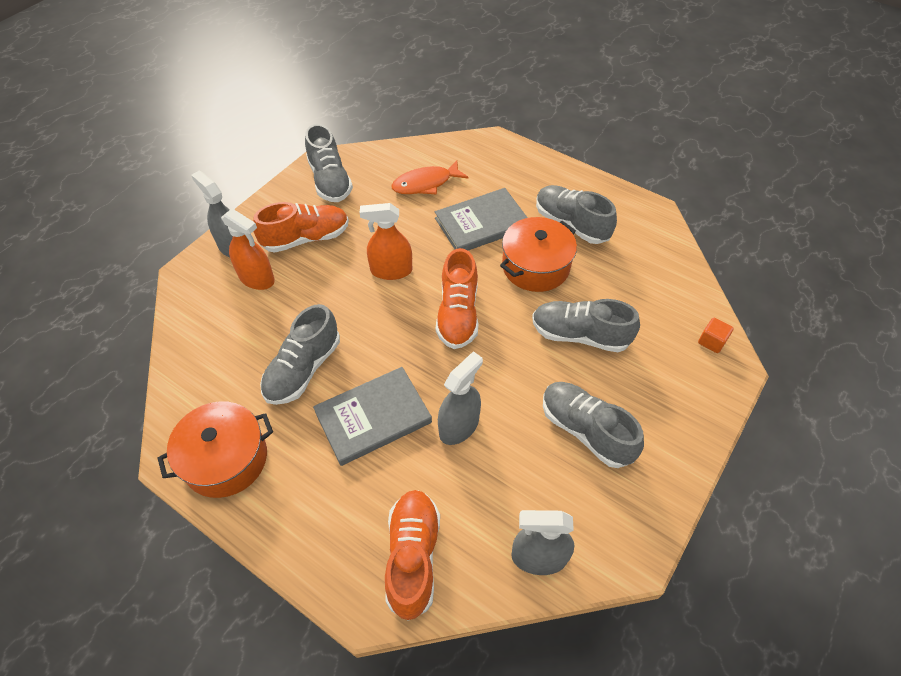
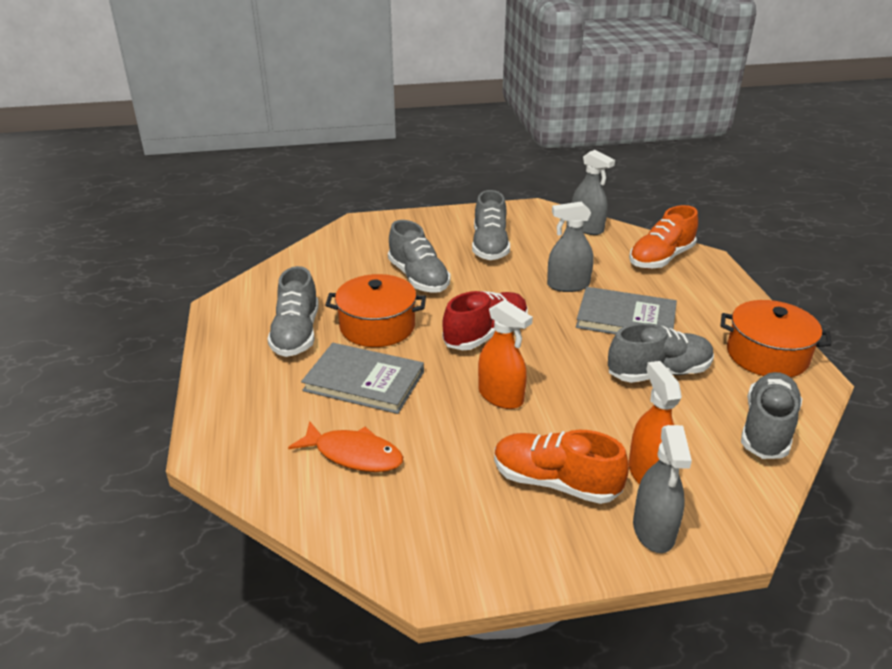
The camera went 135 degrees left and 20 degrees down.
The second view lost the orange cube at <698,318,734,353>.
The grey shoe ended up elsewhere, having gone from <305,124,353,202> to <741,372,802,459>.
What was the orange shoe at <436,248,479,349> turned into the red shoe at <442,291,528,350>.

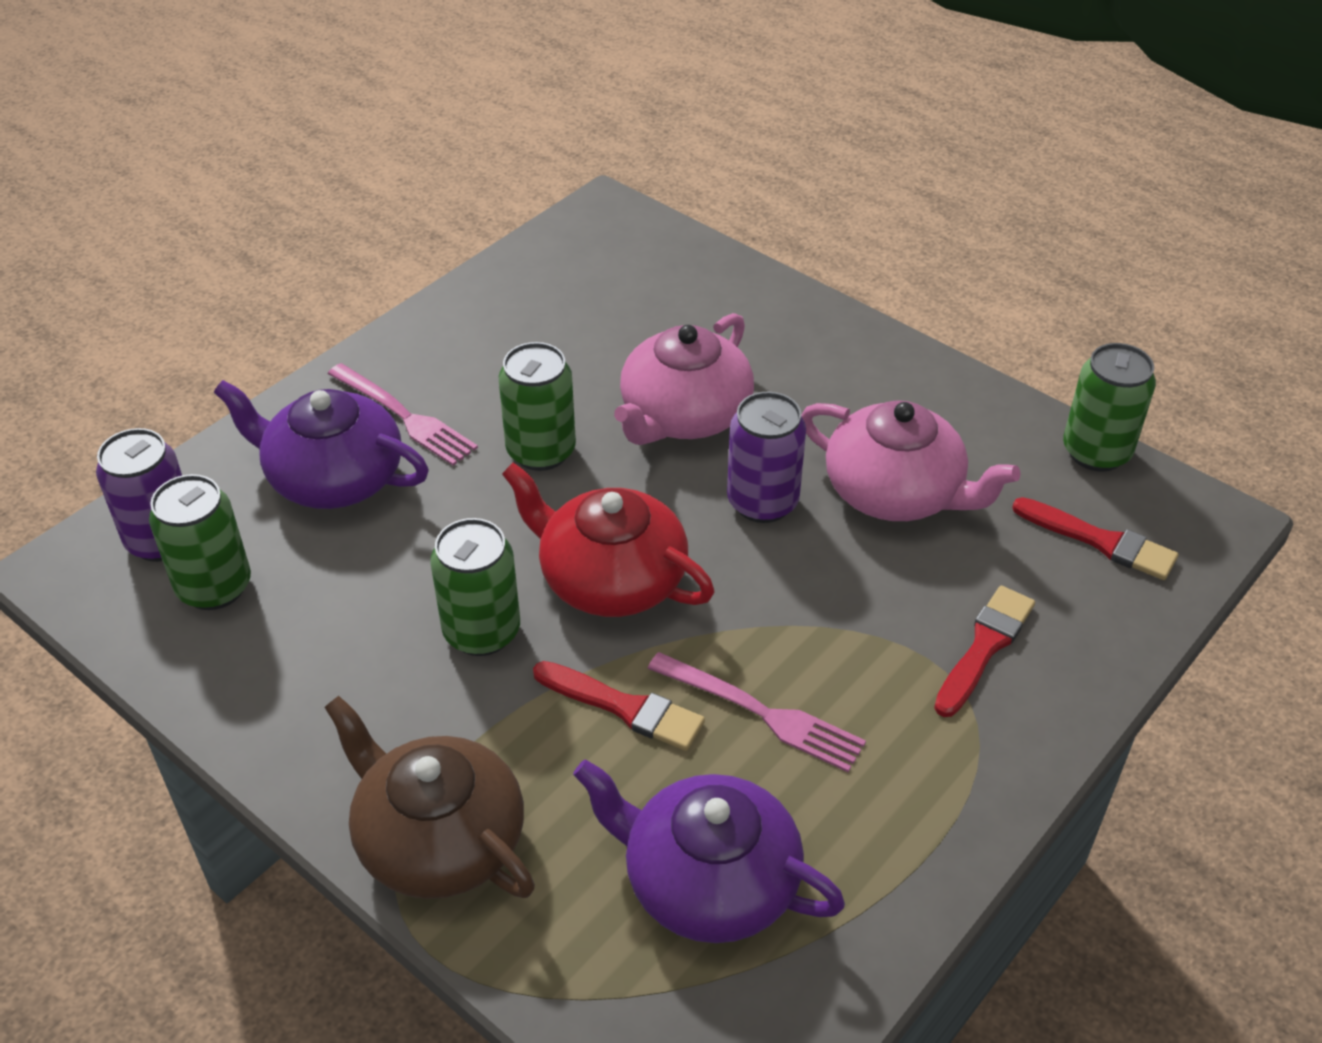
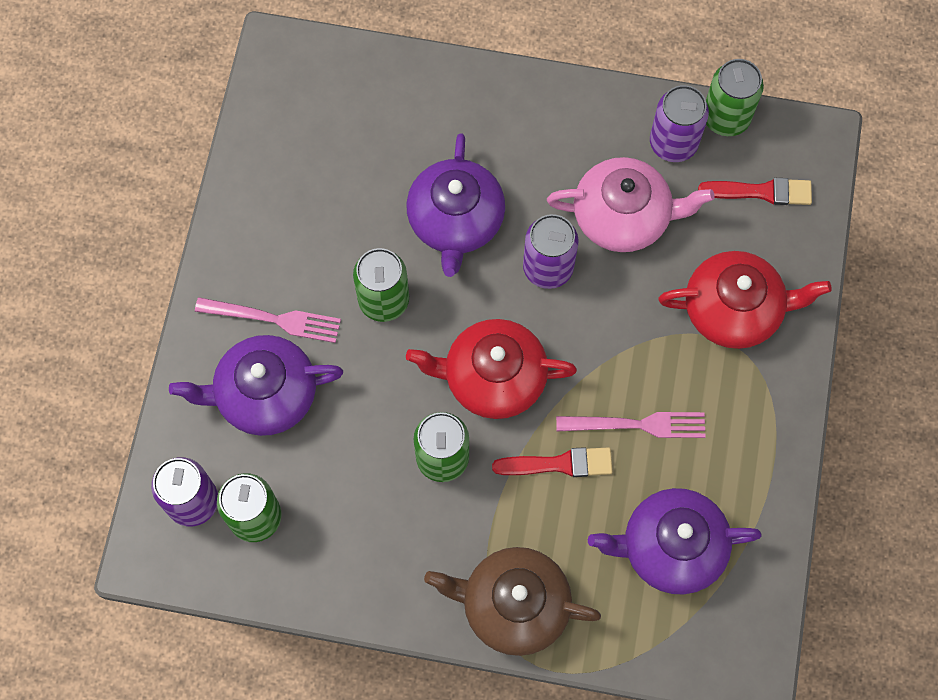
The camera went 30 degrees left and 25 degrees up.
The second view gained the purple can at <650,85,709,162>.
Where the red brush stood at <934,586,1035,717>, the red teapot came to stand at <659,251,832,349>.
What was the pink teapot at <614,313,754,445> turned into the purple teapot at <406,133,505,277>.

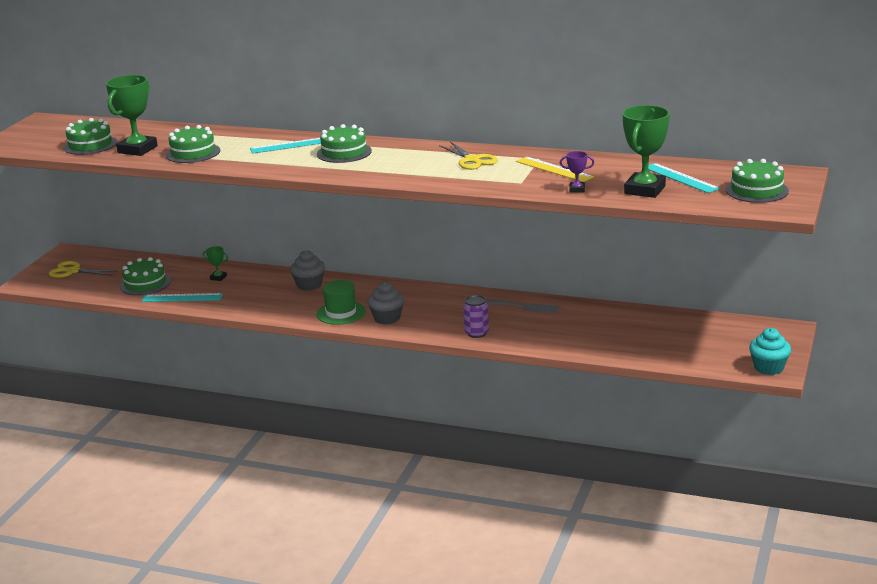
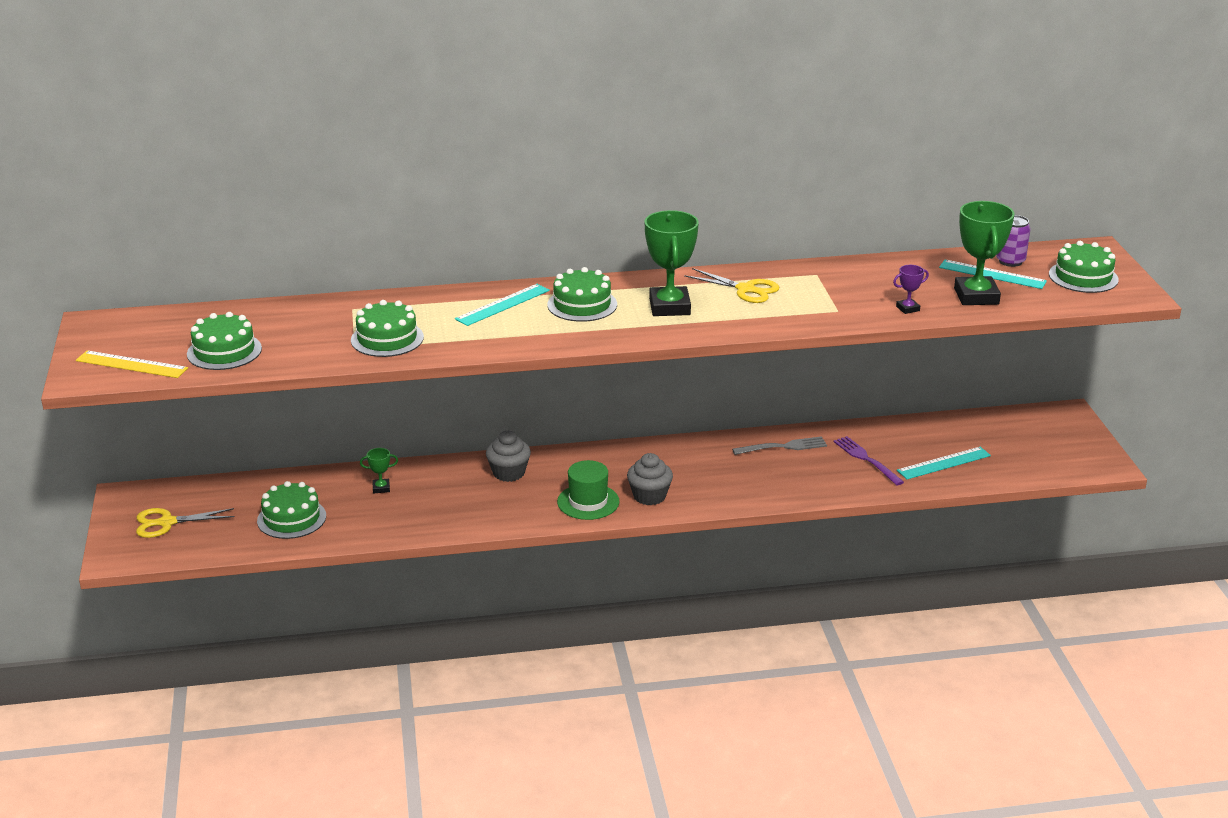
The camera went 30 degrees left and 5 degrees up.
The second view lost the turquoise cupcake at <749,328,791,375>.
The second view gained the purple fork at <833,436,904,486>.
The green trophy ended up elsewhere, having gone from <106,75,158,156> to <645,210,699,316>.
The turquoise ruler ended up elsewhere, having gone from <141,293,223,302> to <897,447,991,479>.
The purple can ended up elsewhere, having gone from <463,295,489,338> to <996,215,1031,267>.
The yellow ruler ended up elsewhere, having gone from <516,156,594,182> to <76,351,188,378>.

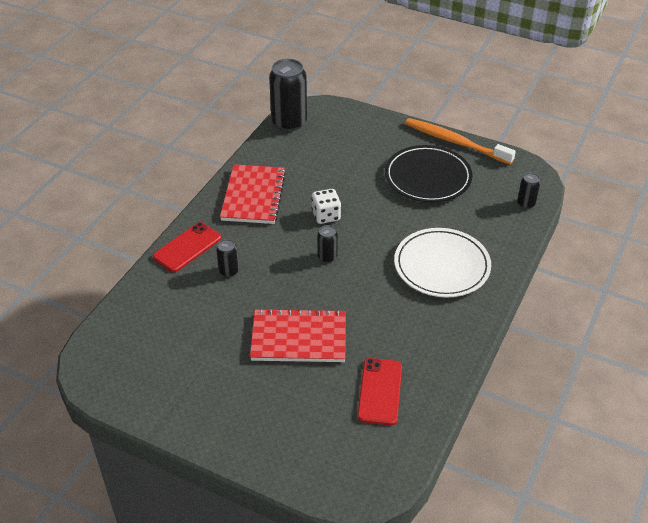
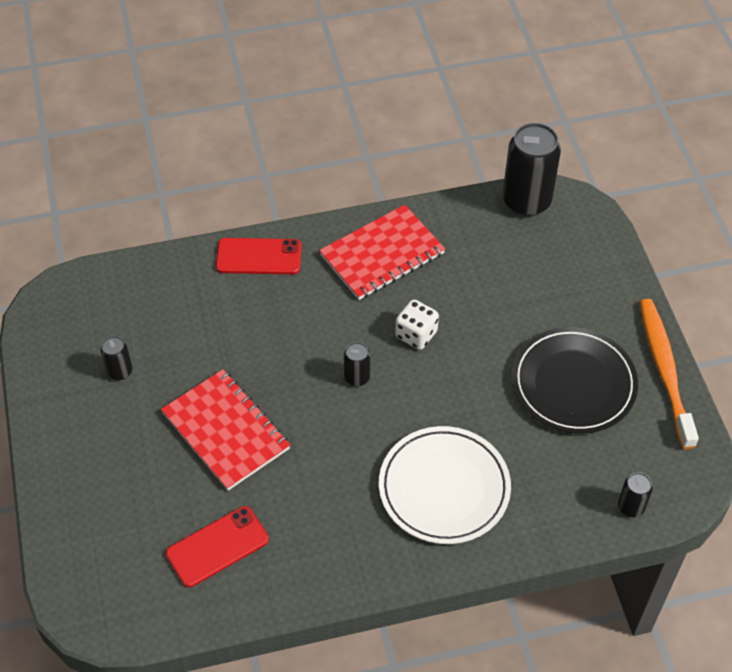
The camera went 50 degrees right and 10 degrees up.
The black can ended up elsewhere, having gone from <216,239,239,277> to <100,336,132,380>.

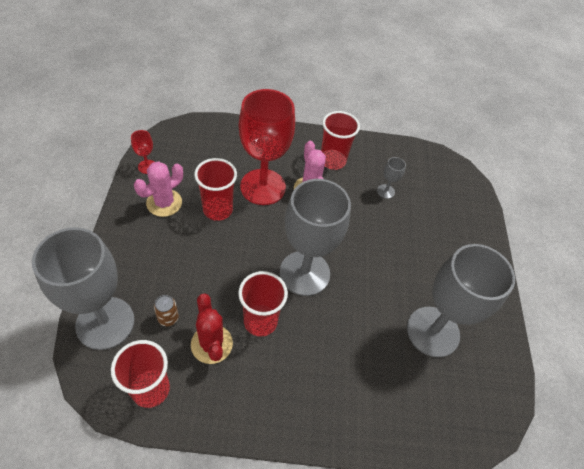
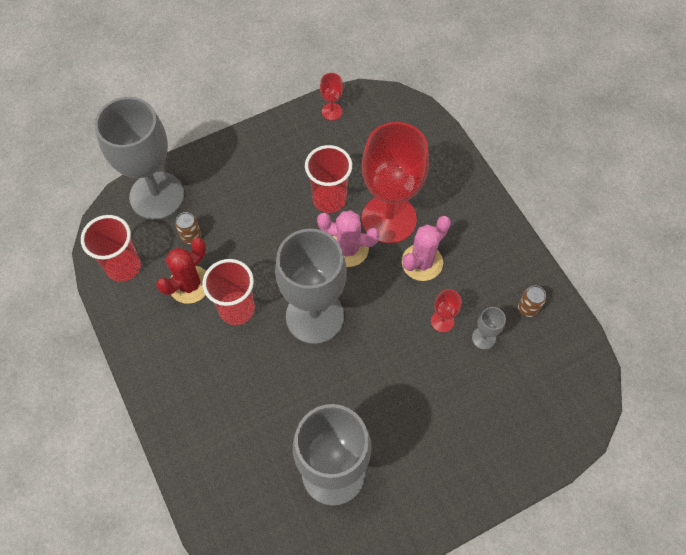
The camera went 65 degrees right and 10 degrees up.
The second view lost the red cup at <321,111,360,170>.
The second view gained the red goblet at <431,289,461,332>.
The second view gained the brown can at <518,285,546,317>.
The pink cactus ended up elsewhere, having gone from <134,161,183,217> to <317,210,380,267>.

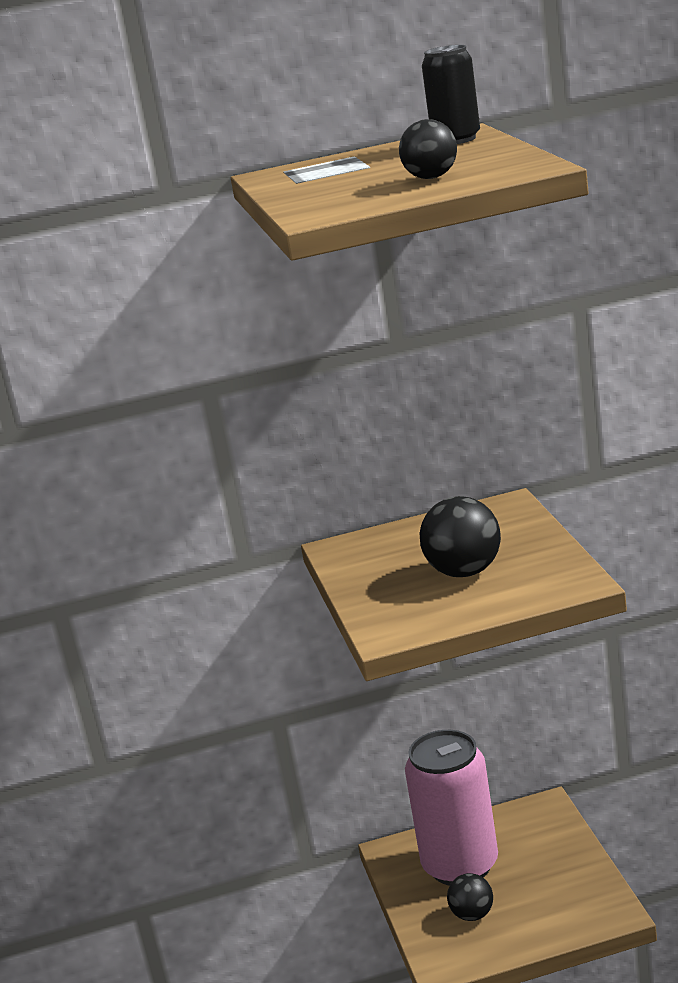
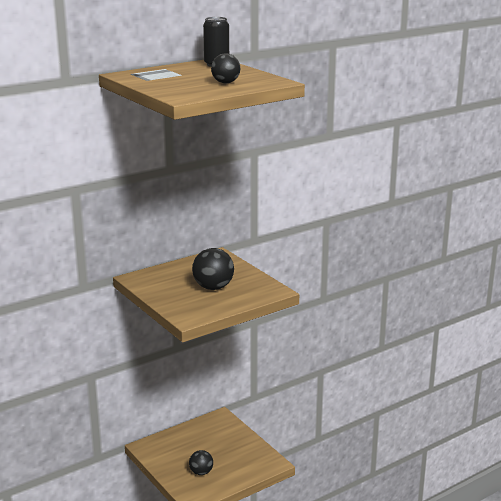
The camera went 25 degrees left and 0 degrees up.
The second view lost the pink can at <405,730,498,886>.

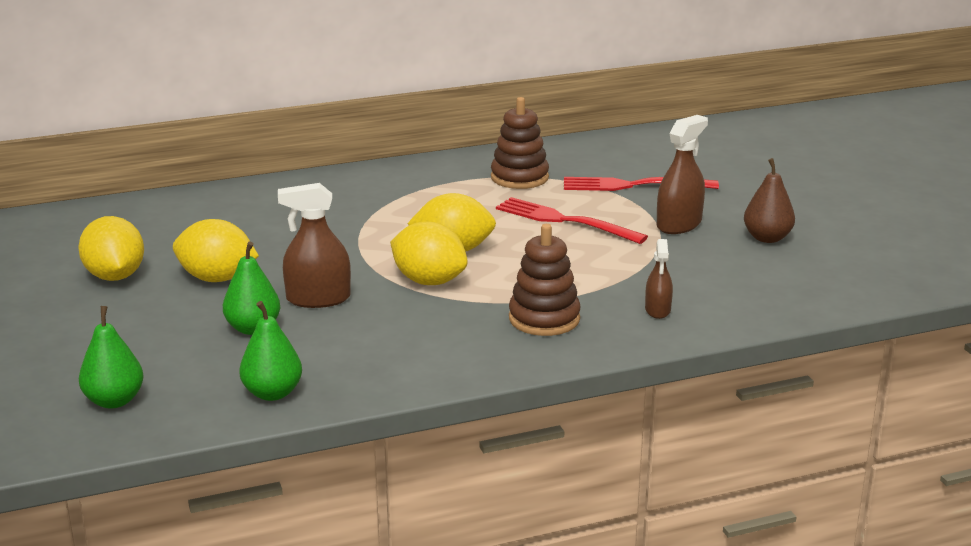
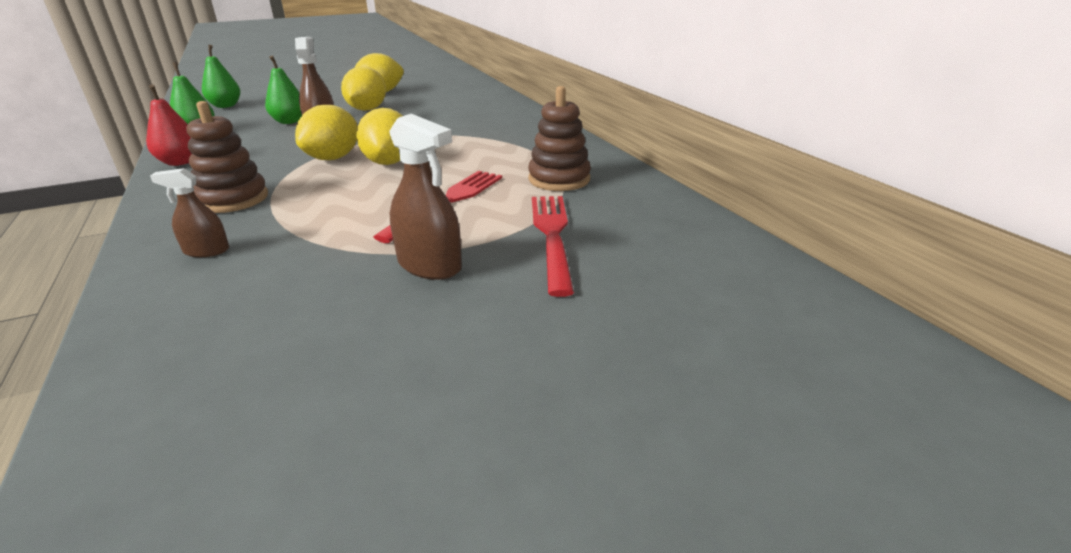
The camera went 85 degrees right and 5 degrees up.
The second view lost the brown pear at <744,158,795,243>.
The second view gained the red pear at <146,84,192,166>.

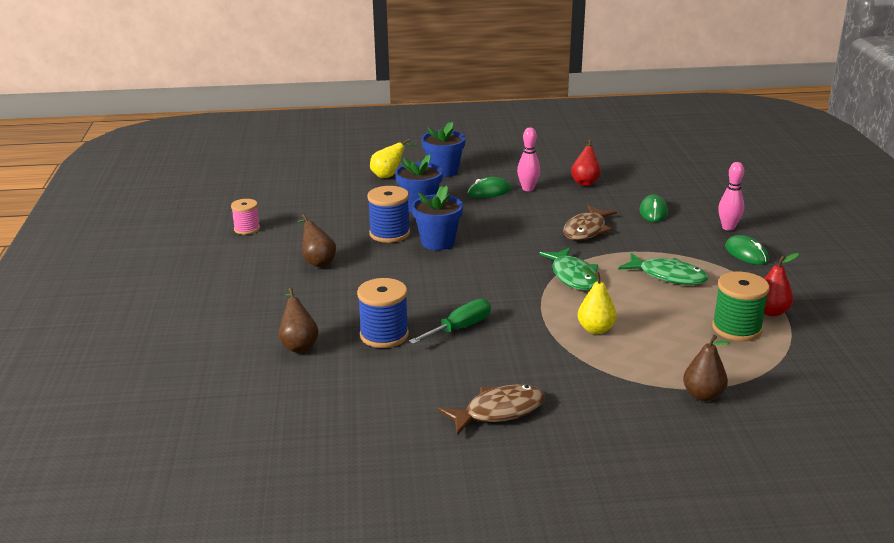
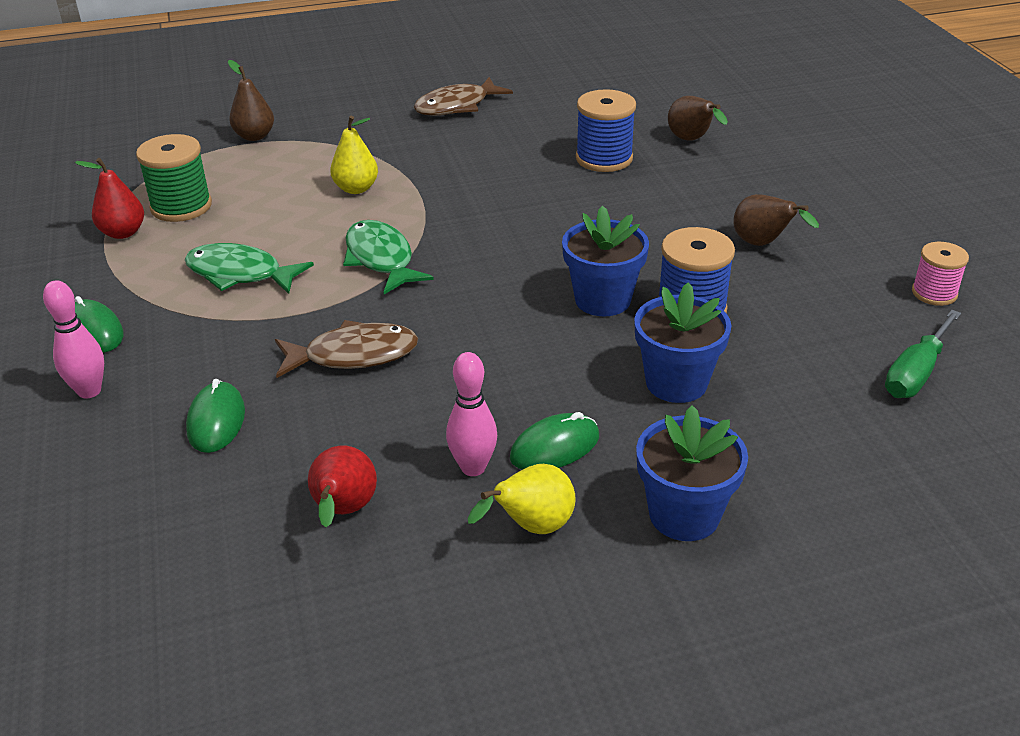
The camera went 170 degrees right and 10 degrees up.
The yellow pear ended up elsewhere, having gone from <370,139,417,178> to <468,464,576,534>.
The green screwdriver ended up elsewhere, having gone from <409,299,491,344> to <885,310,961,398>.
The brown fish at <563,205,617,240> ended up facing another way, 60 degrees clockwise from before.

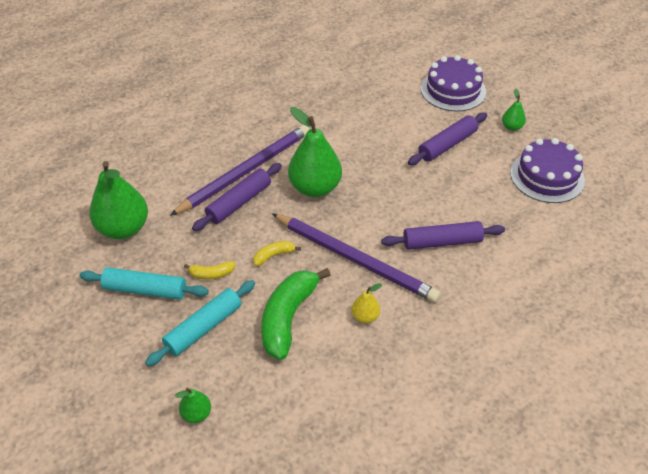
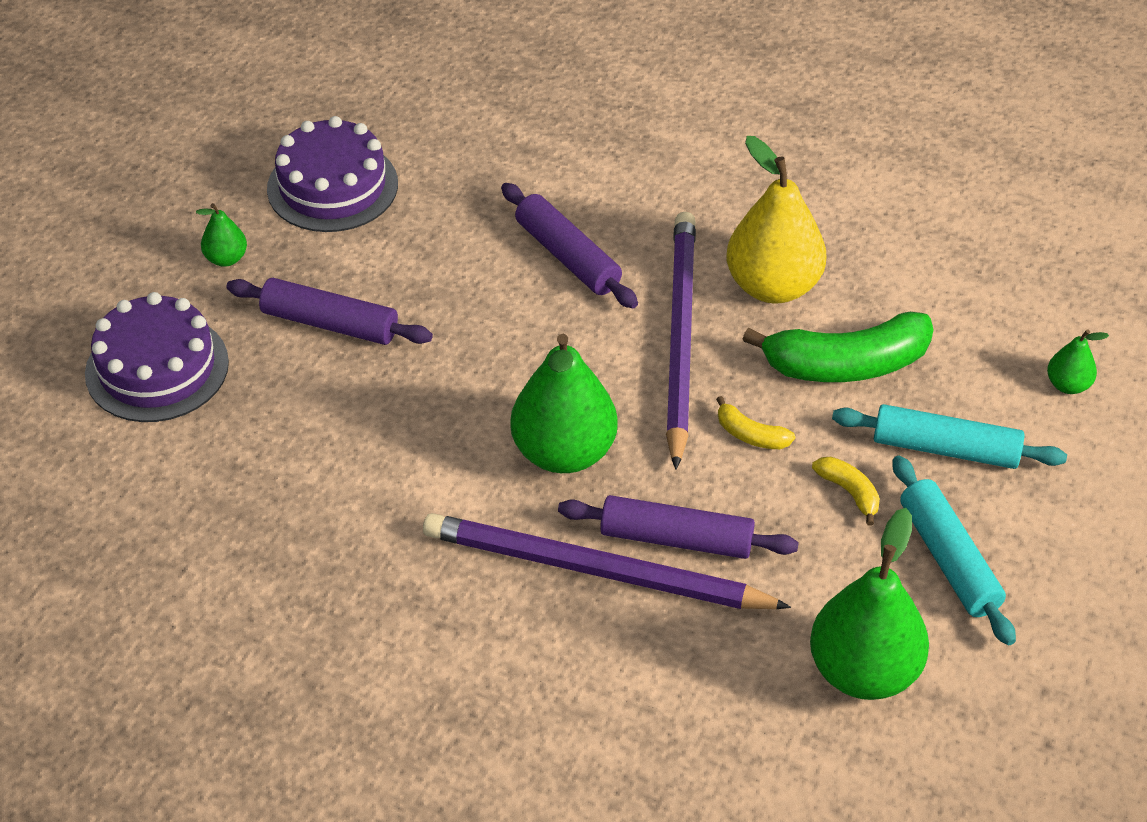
The camera went 120 degrees left and 0 degrees up.
The size of the yellow pear at <351,283,382,323> changed by a factor of 2.14.

